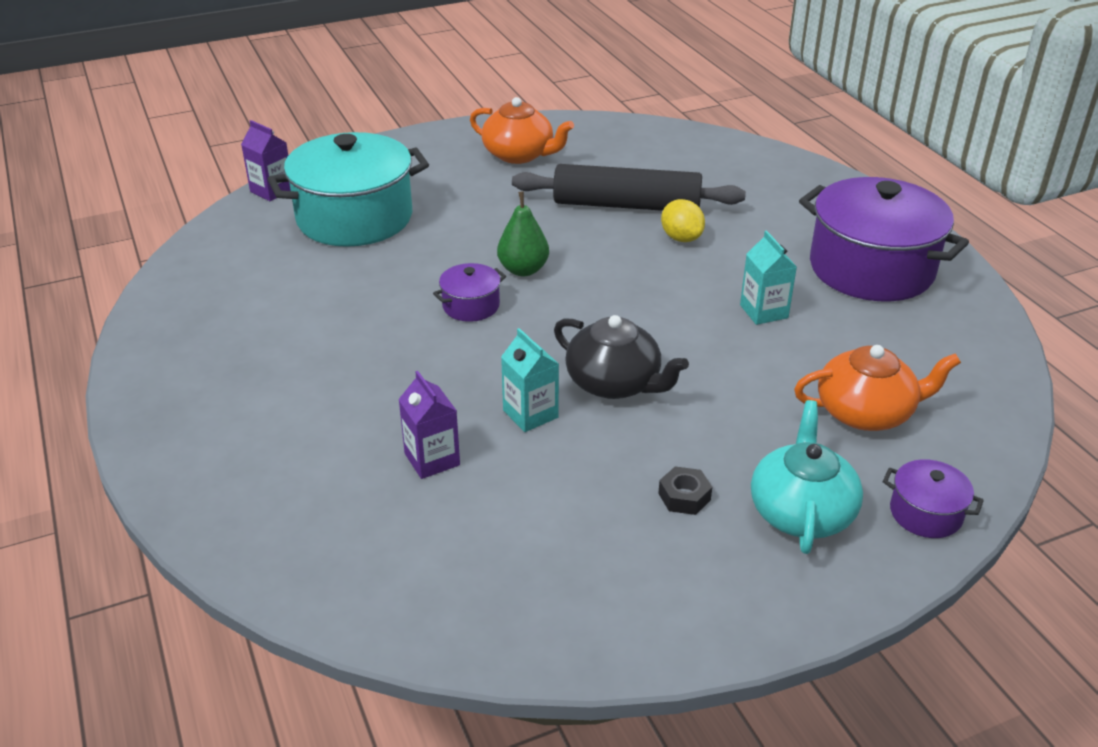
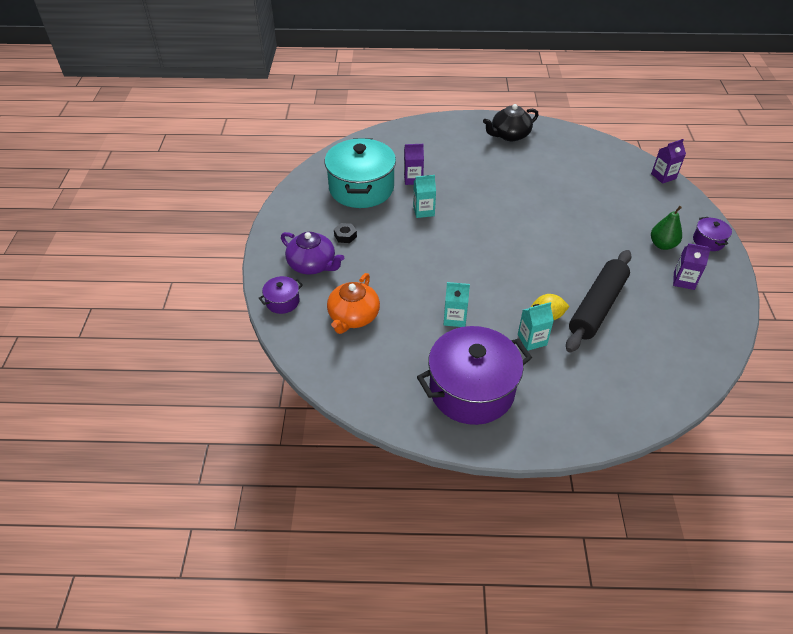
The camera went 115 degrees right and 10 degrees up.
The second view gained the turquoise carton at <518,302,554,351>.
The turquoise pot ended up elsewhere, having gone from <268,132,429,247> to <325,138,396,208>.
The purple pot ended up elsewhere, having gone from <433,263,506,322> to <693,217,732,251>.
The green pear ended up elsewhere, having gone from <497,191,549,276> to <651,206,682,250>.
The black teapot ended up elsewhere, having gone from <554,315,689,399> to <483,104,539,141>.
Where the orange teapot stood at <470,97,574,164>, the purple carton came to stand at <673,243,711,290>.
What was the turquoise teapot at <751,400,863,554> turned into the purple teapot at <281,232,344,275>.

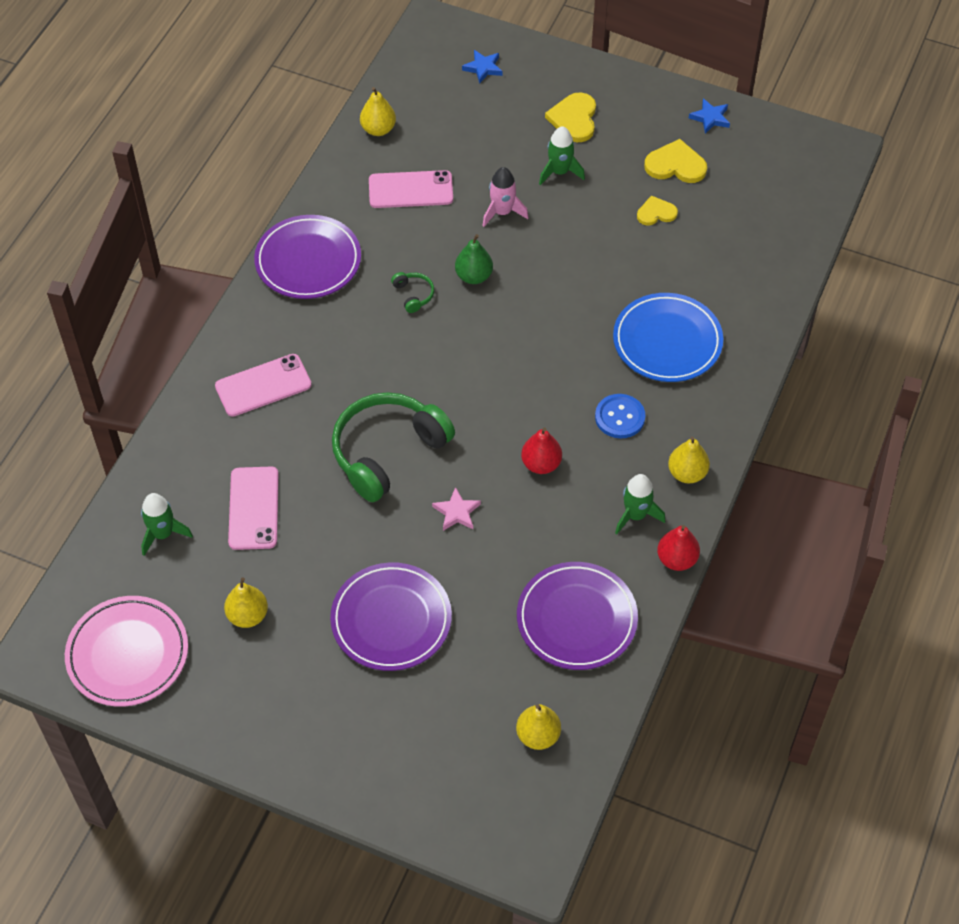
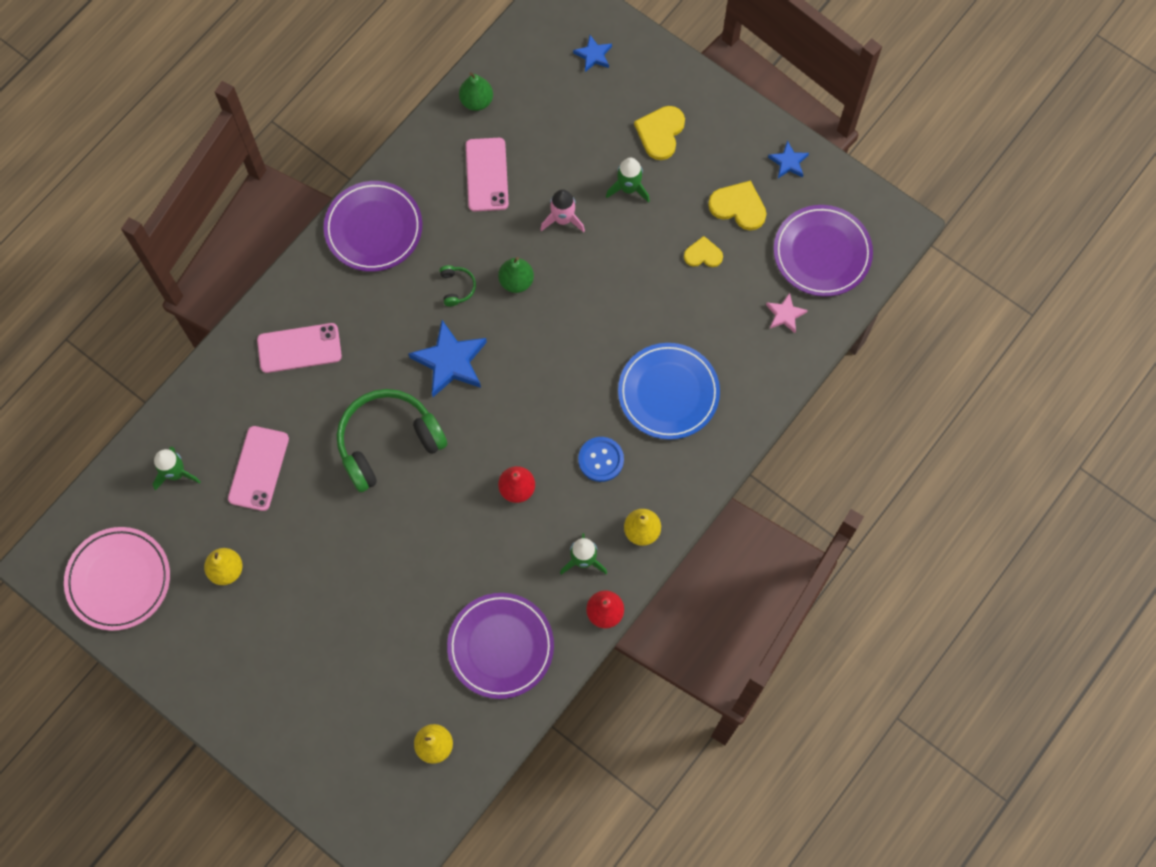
The camera went 15 degrees right and 15 degrees up.
The second view gained the blue star at <408,320,487,397>.
The purple plate ended up elsewhere, having gone from <330,562,452,671> to <774,205,873,297>.
The pink star ended up elsewhere, having gone from <432,487,481,531> to <766,293,808,333>.
What was the yellow pear at <360,87,396,136> turned into the green pear at <459,72,493,111>.
The pink phone at <369,170,453,208> ended up facing another way, 75 degrees clockwise from before.

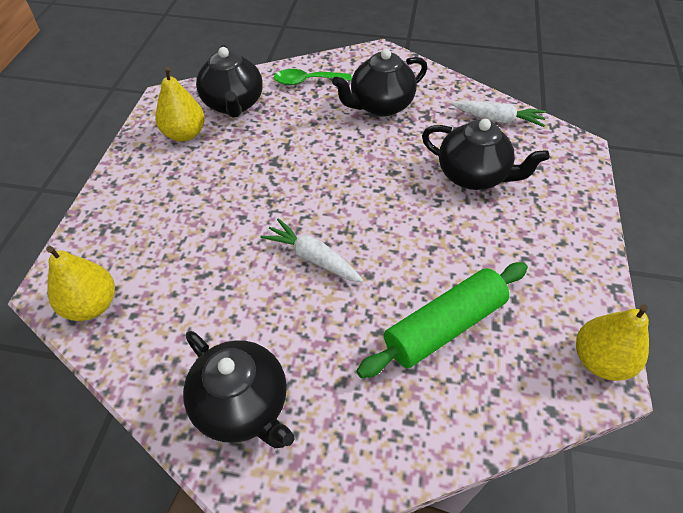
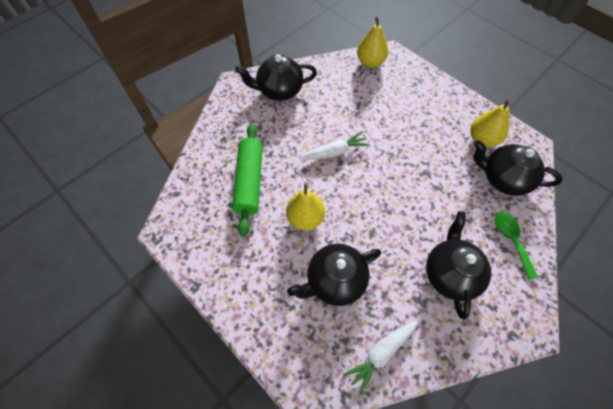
The camera went 125 degrees right and 10 degrees up.
The yellow pear ended up elsewhere, having gone from <576,305,649,381> to <286,184,325,230>.
The green spoon at <274,69,352,85> ended up facing another way, 45 degrees counterclockwise from before.

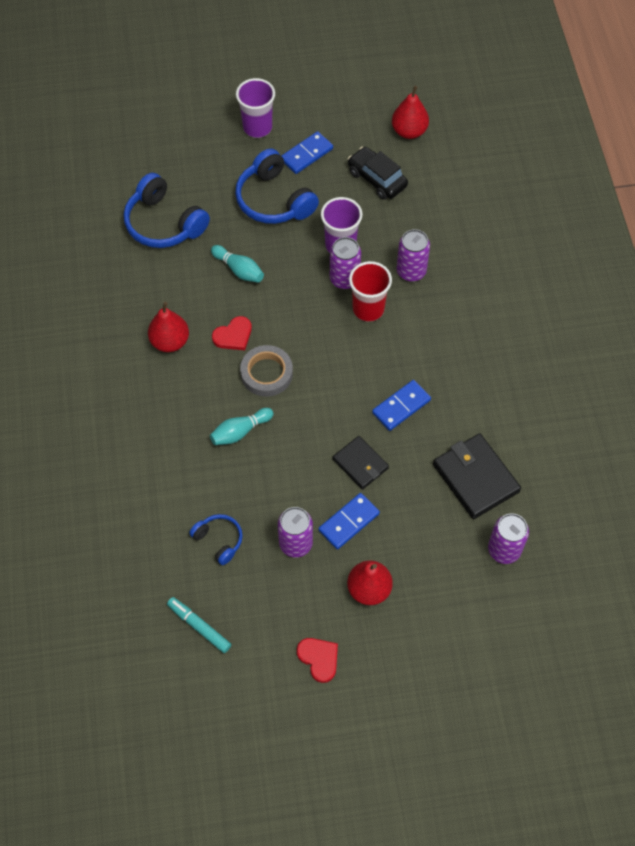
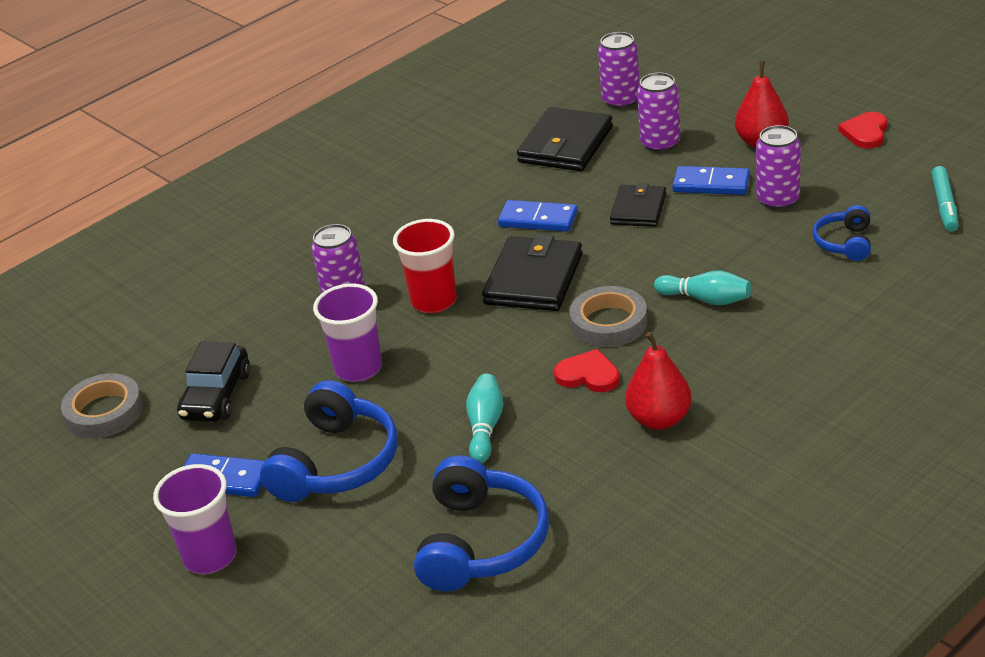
The camera went 120 degrees left and 25 degrees down.
The second view gained the black wallet at <482,234,583,311>.
The purple can ended up elsewhere, having gone from <330,237,361,289> to <637,72,680,152>.
Where the red pear stood at <392,86,429,139>, the grey tape came to stand at <61,373,143,438>.

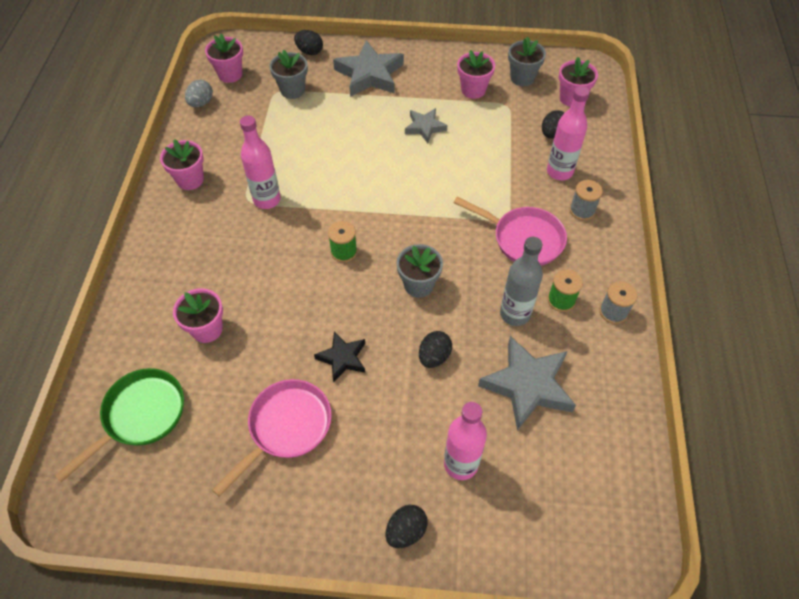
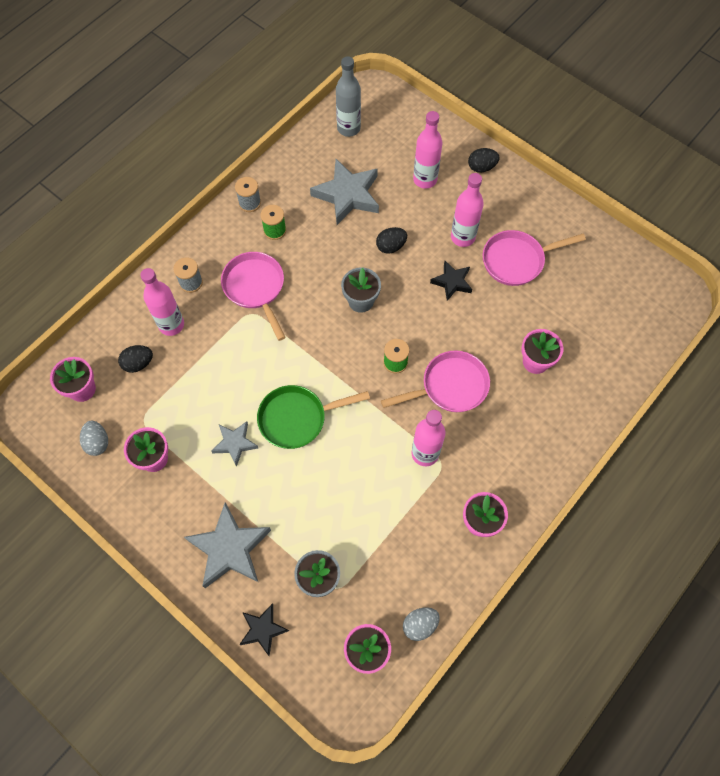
The camera went 145 degrees left and 10 degrees up.
The second view gained the pink pan at <381,350,490,412>.
The second view gained the pink bottle at <451,173,484,247>.
The green pan ended up elsewhere, having gone from <55,368,184,482> to <257,385,370,449>.
The grey bottle ended up elsewhere, having gone from <500,237,543,326> to <336,56,361,137>.
Where the black egg stood at <294,30,323,55>, the black star came to stand at <239,604,289,656>.
Where the grey flower pot stood at <508,37,546,86>, the grey egg came to stand at <80,421,108,456>.

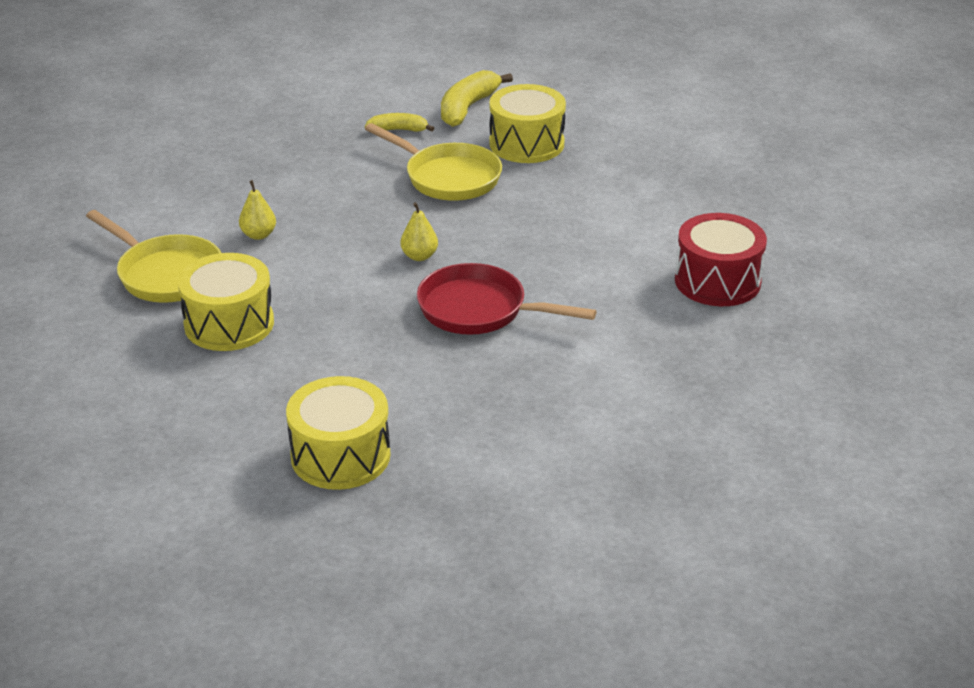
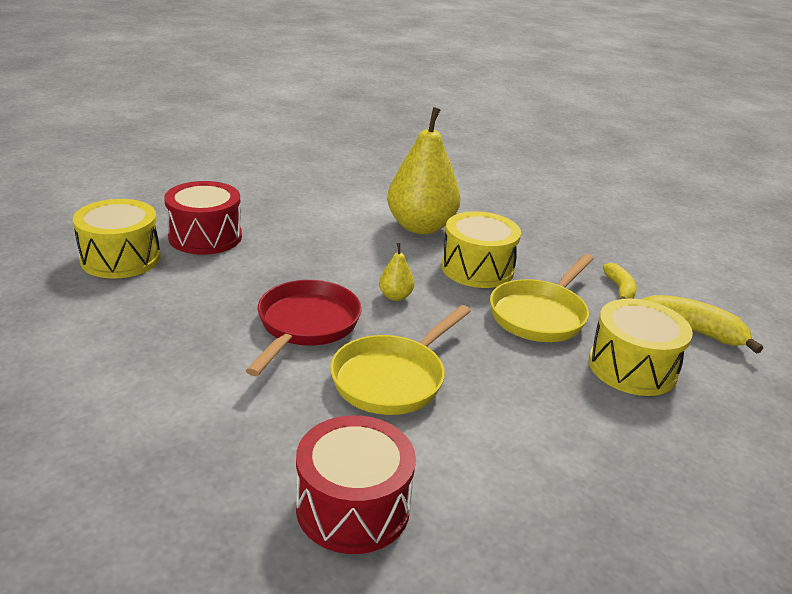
The camera went 85 degrees right and 5 degrees down.
The second view gained the red drum at <164,181,242,255>.
The yellow pan ended up elsewhere, having gone from <86,210,221,303> to <330,305,471,415>.
The yellow drum ended up elsewhere, having gone from <178,253,274,351> to <441,211,521,288>.
The size of the yellow pear at <239,180,276,240> changed by a factor of 2.40.

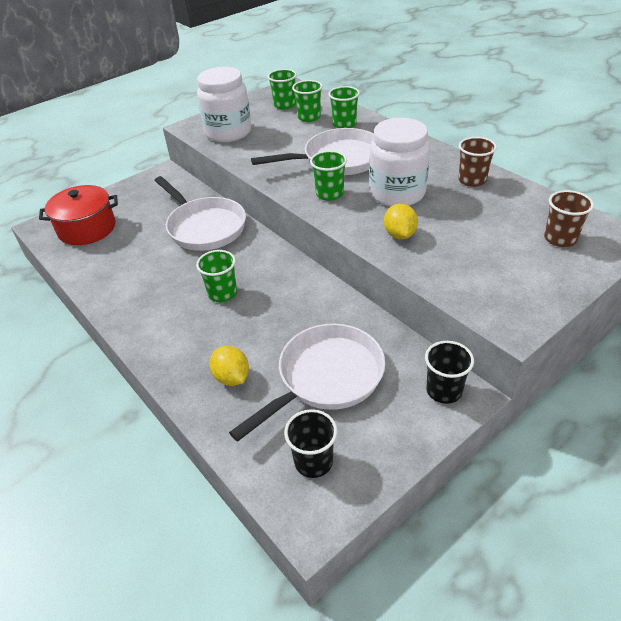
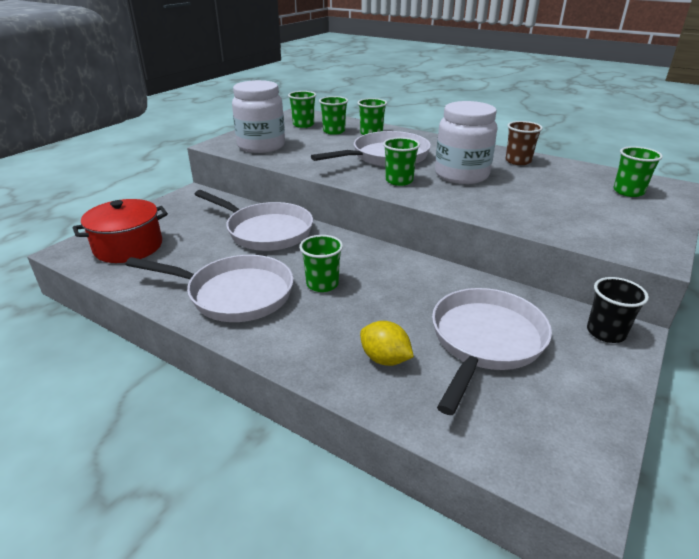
The camera went 20 degrees left and 10 degrees down.
The second view lost the black cup at <284,409,337,478>.
The second view lost the yellow lemon at <384,203,418,239>.
The second view gained the white pan at <126,255,294,322>.
What was the brown cup at <544,190,594,247> turned into the green cup at <613,146,663,197>.

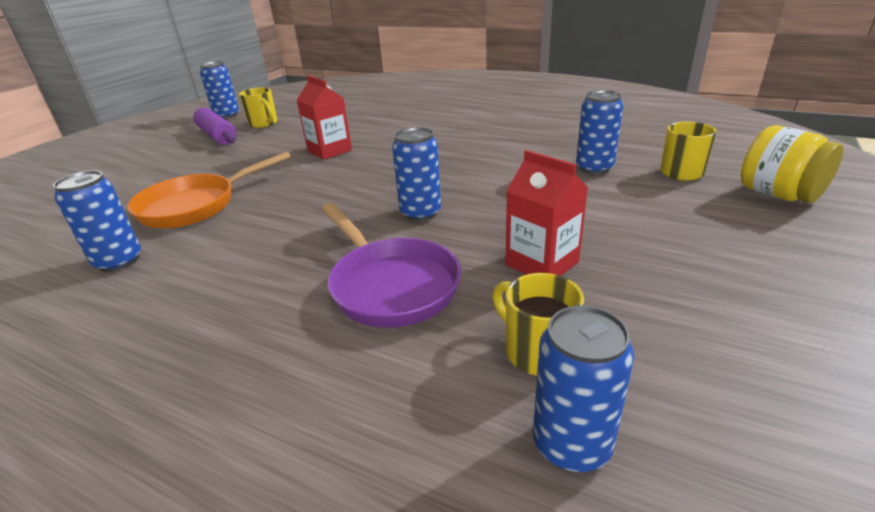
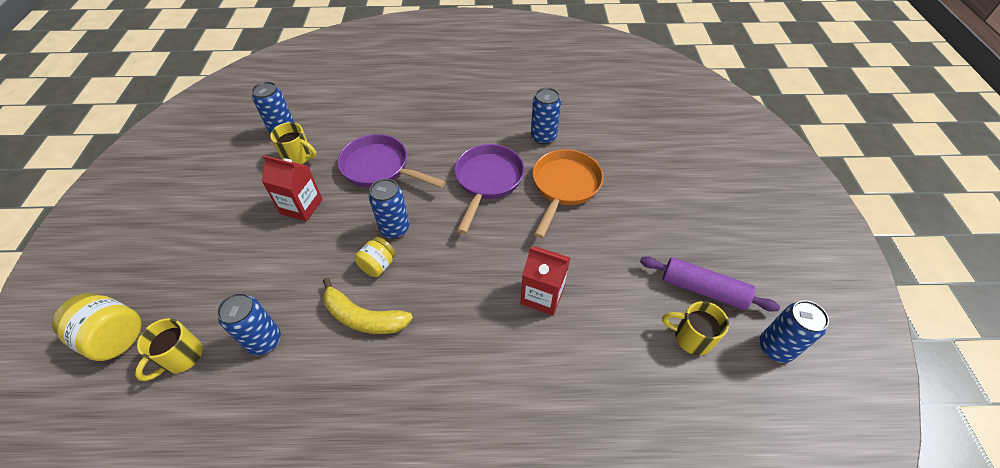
The camera went 150 degrees right and 20 degrees up.
The second view gained the yellow banana at <323,278,413,334>.
The second view gained the yellow jar at <354,237,396,277>.
The second view gained the purple pan at <454,144,524,234>.

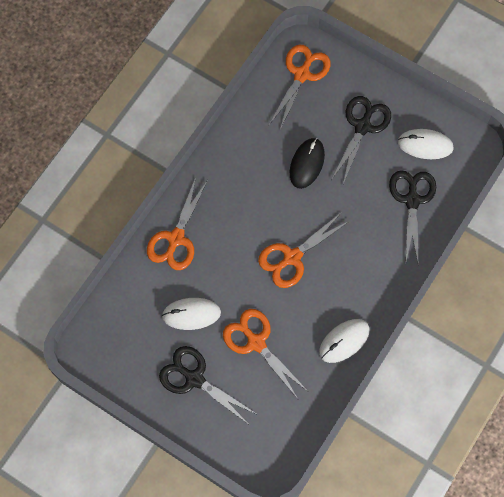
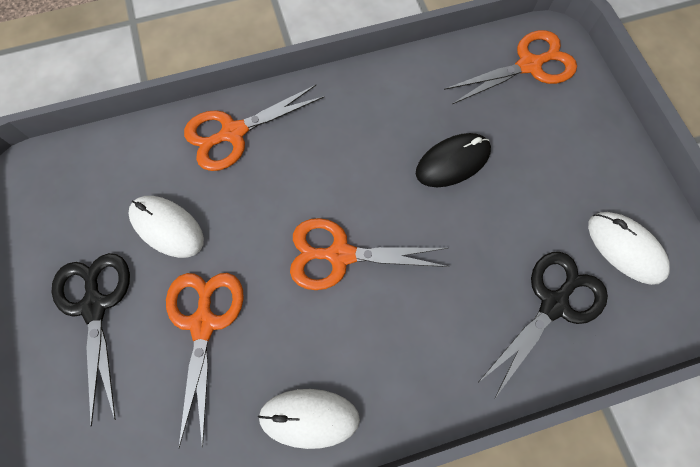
The camera went 40 degrees right and 0 degrees up.
The second view lost the black scissors at <332,96,391,184>.

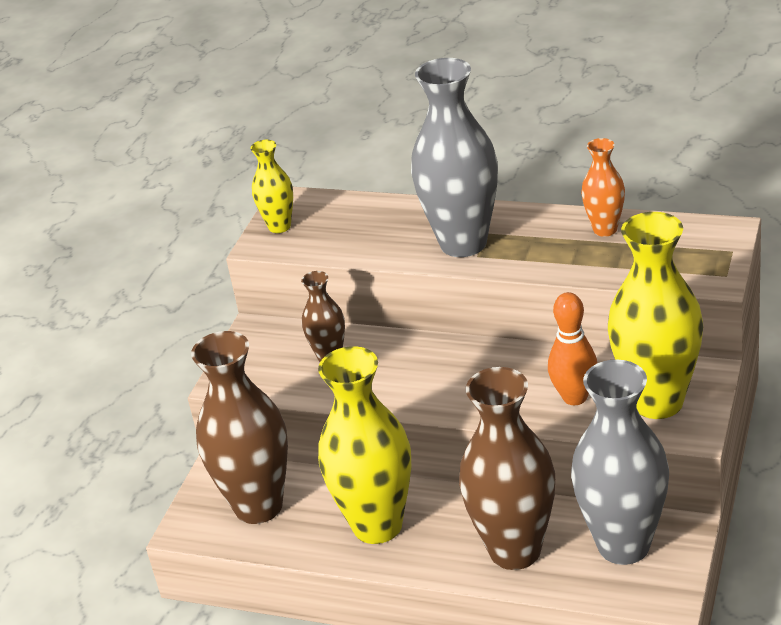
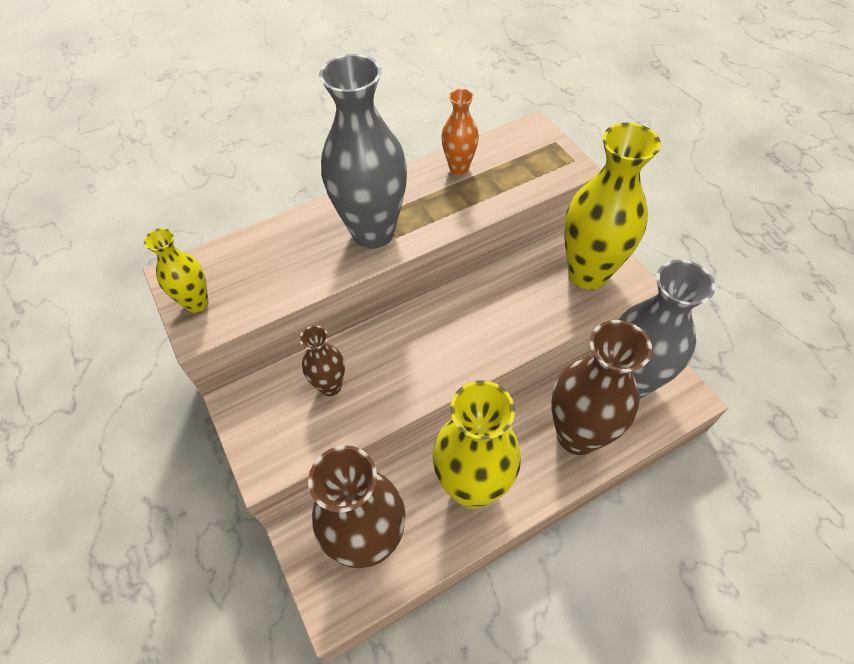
The camera went 50 degrees left and 20 degrees up.
The second view lost the orange bowling pin at <548,292,597,405>.

